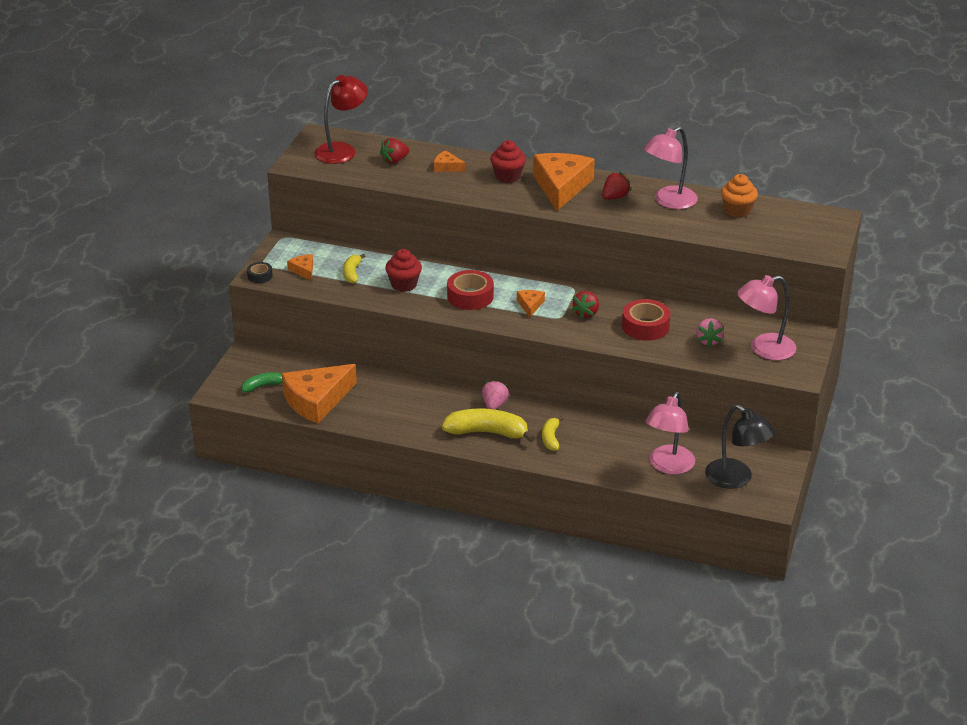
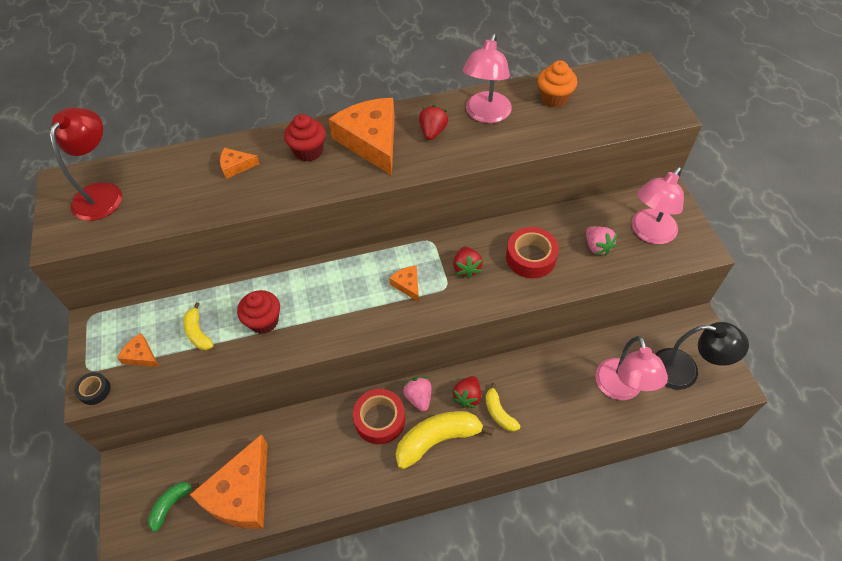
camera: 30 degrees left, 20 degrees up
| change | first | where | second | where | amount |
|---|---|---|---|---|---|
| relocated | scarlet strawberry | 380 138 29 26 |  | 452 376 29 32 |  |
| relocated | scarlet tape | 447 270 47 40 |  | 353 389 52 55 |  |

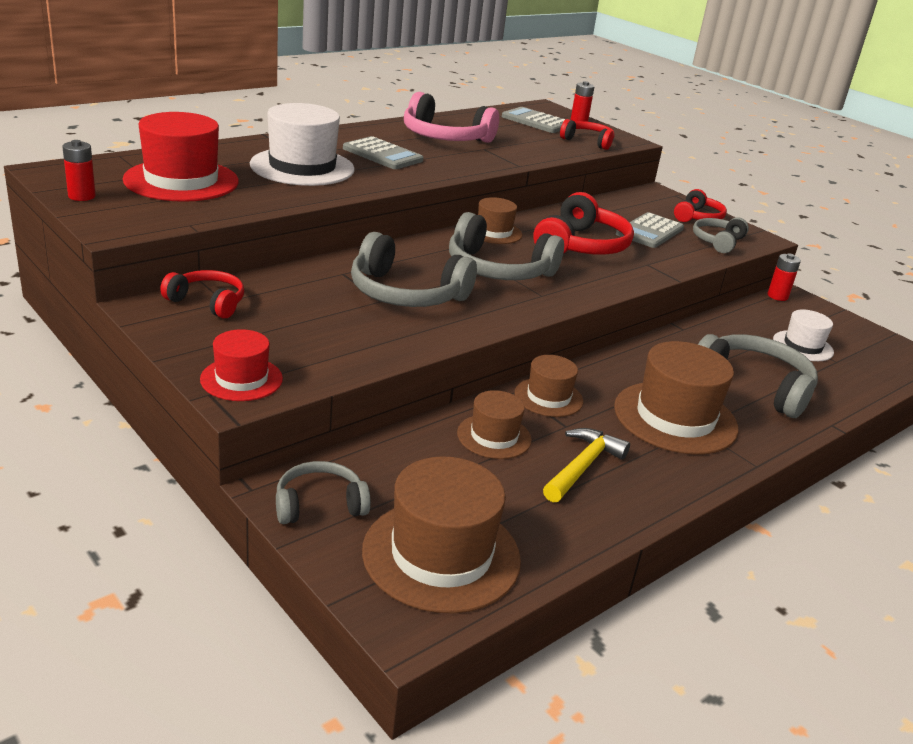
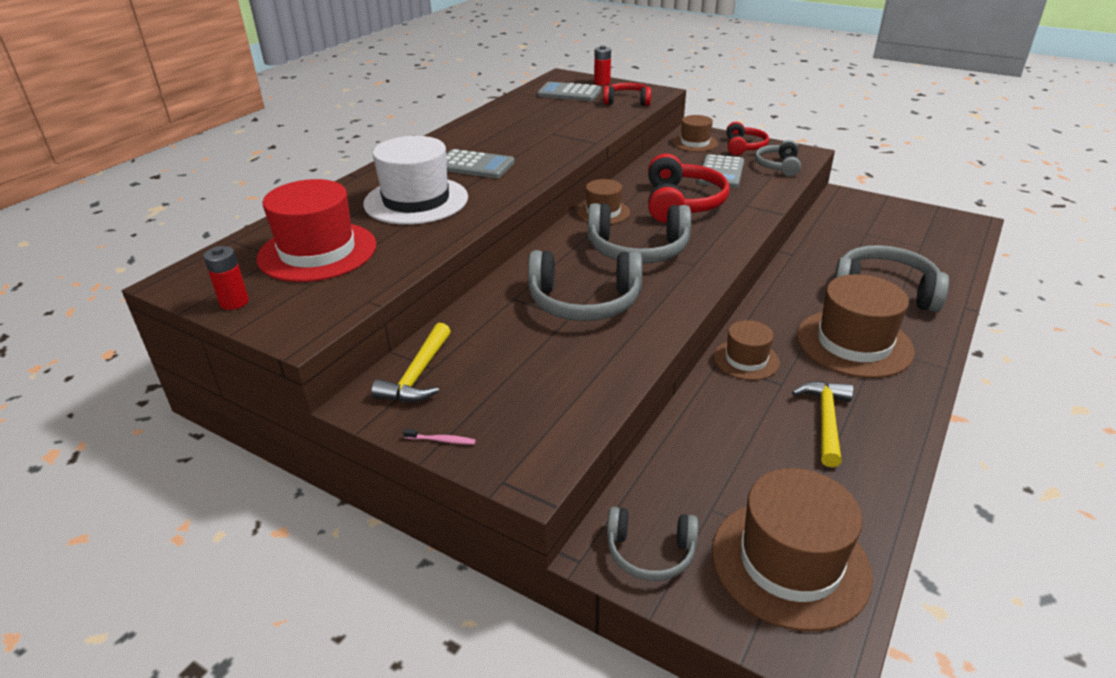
camera: 15 degrees left, 5 degrees up
| change | first | where | second | where | amount |
|---|---|---|---|---|---|
| missing | scarlet top hat | 200 329 83 72 |  |  |  |
| missing | rose-pink headset | 404 92 95 51 |  |  |  |
| missing | scarlet power cell | 768 253 33 48 |  |  |  |
| missing | pure white top hat | 773 309 61 52 |  |  |  |
| appeared |  |  | rose-pink tooth brush | 403 429 73 16 |  |
| relocated | russet top hat | 457 390 75 69 |  | 673 115 45 37 |  |
| exchanged | scarlet headset | 160 270 84 49 | bright yellow claw hammer | 371 323 80 79 |  |
| spun | ash-grey headset | 276 461 95 63 |  | 607 507 91 74 | 135 degrees counterclockwise |

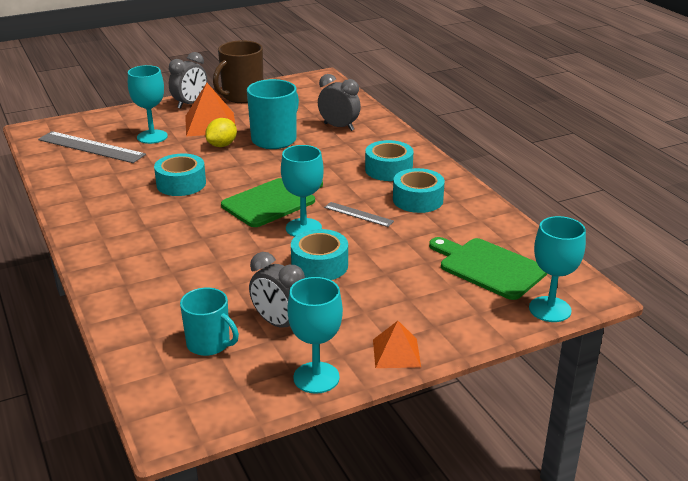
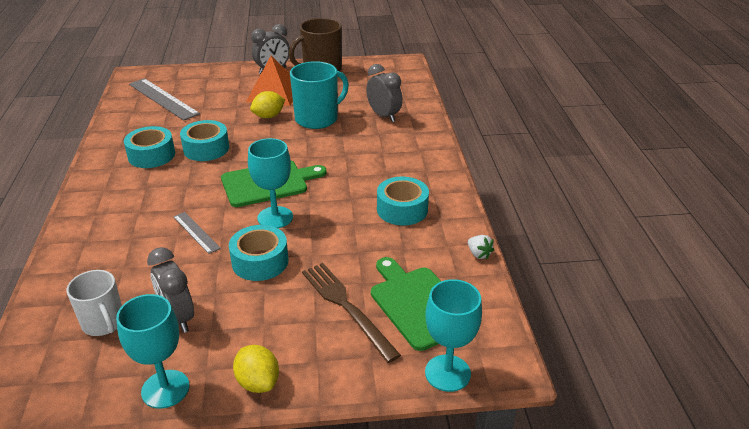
camera: 20 degrees right, 5 degrees up
| change | first | where | second | where | amount |
|---|---|---|---|---|---|
| missing | aqua chalice | 128 65 40 79 |  |  |  |
| appeared |  |  | russet table fork | 302 263 99 100 |  |
| appeared |  |  | pure white strawberry | 468 235 26 24 |  |
| relocated | ash-grey ruler | 324 202 70 25 |  | 173 212 48 42 |  |
| relocated | aqua tape | 365 140 48 41 |  | 124 126 51 42 |  |
| exchanged | orange-coloured pyramid shape | 373 321 48 47 | bright yellow citrus fruit | 233 345 46 48 |  |
| colour | aqua mug | 180 288 59 68 | pure white mug | 66 270 56 66 |  |

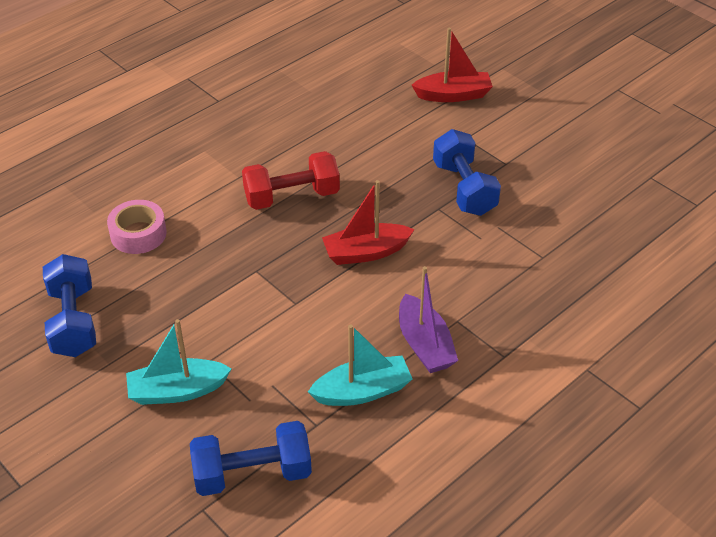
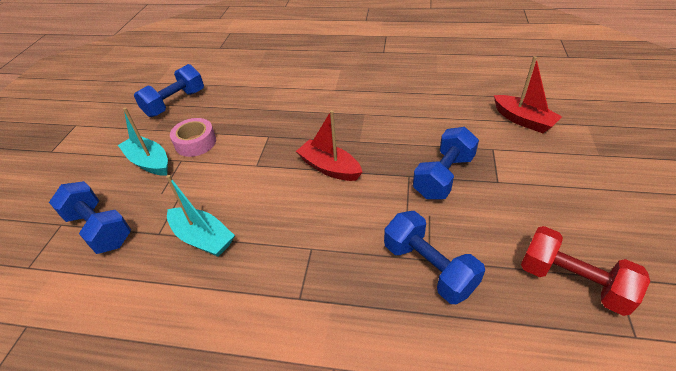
camera: 55 degrees right, 0 degrees up
| change | first | where | second | where | amount |
|---|---|---|---|---|---|
| missing | violet boat | 399 266 59 107 |  |  |  |
| appeared |  |  | royal blue free weight | 384 211 101 93 |  |
| relocated | rose-pink tape | 107 200 60 54 |  | 170 118 46 39 |  |
| relocated | scarlet free weight | 242 151 98 59 |  | 521 226 129 90 |  |

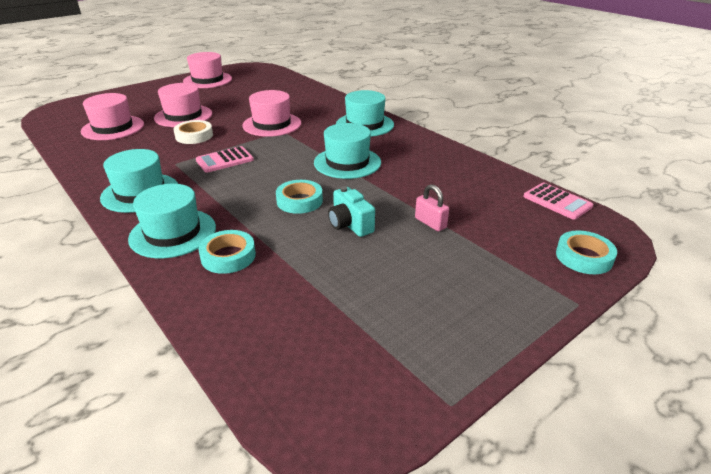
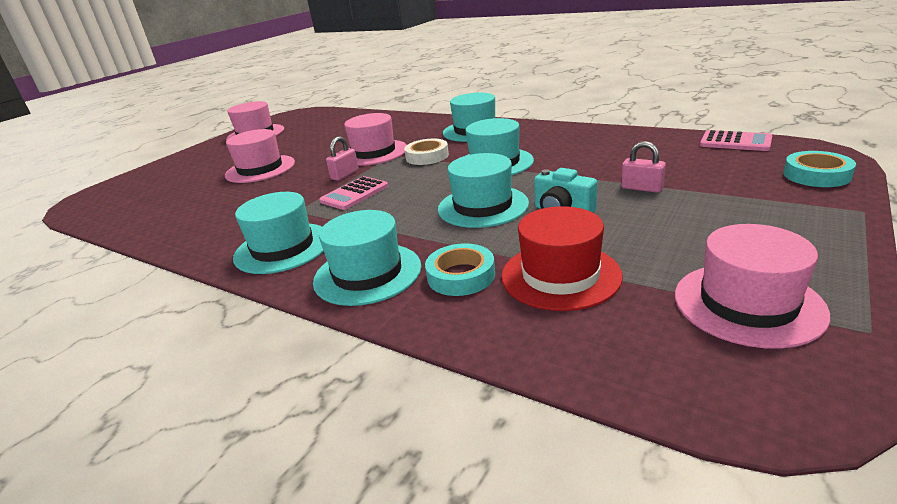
camera: 15 degrees left, 5 degrees down
| change | first | where | second | where | amount |
|---|---|---|---|---|---|
| appeared |  |  | rose-pink lock | 326 136 33 45 |  |
| appeared |  |  | scarlet top hat | 501 206 122 105 |  |
| relocated | rose-pink top hat | 81 93 63 47 |  | 675 224 155 125 |  |
| relocated | pure white tape | 173 120 40 24 |  | 404 139 45 26 |  |
| exchanged | aqua tape | 276 180 47 34 | aqua top hat | 438 153 91 75 |  |

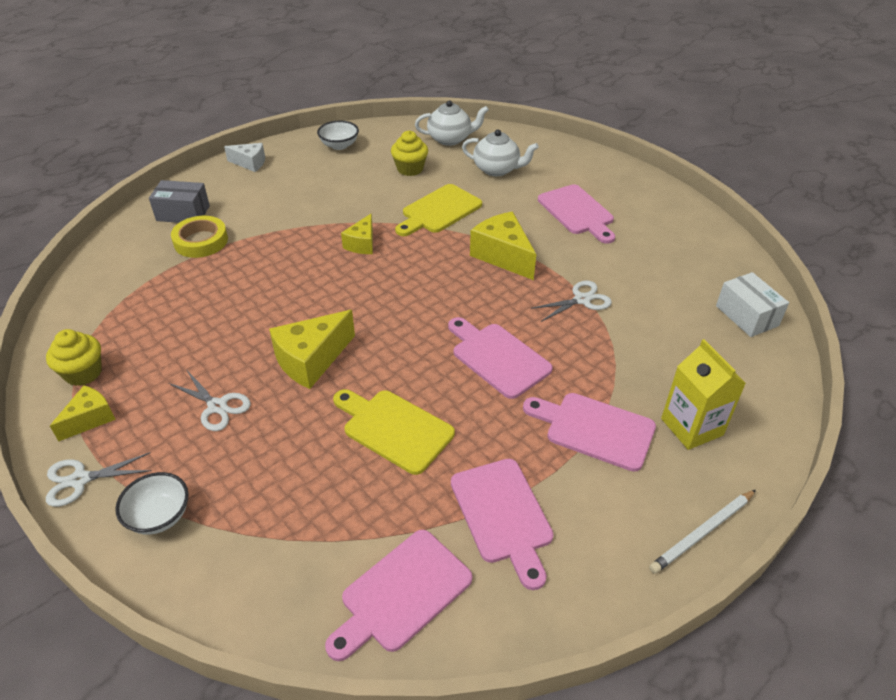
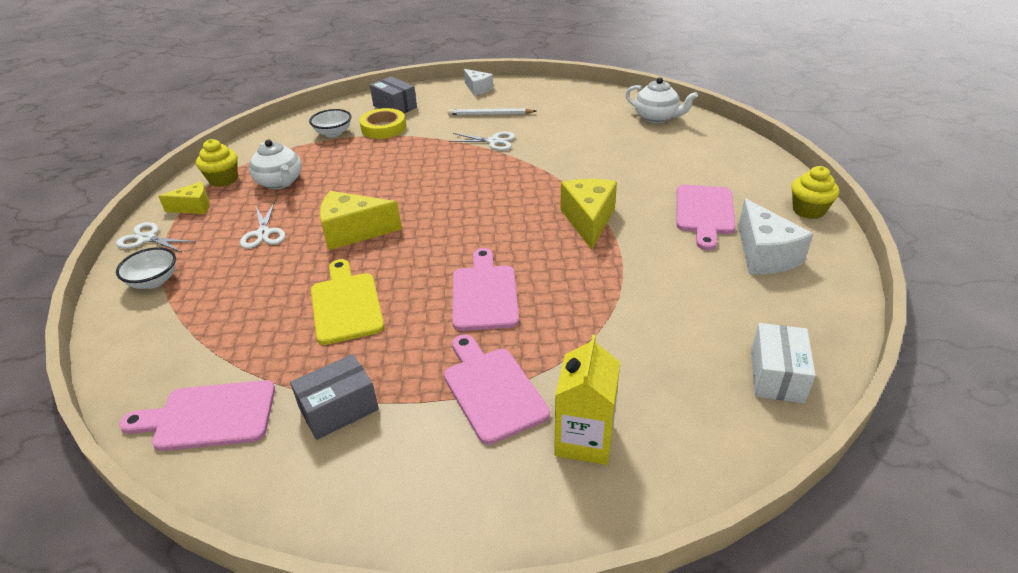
camera: 40 degrees right, 5 degrees down
| change | first | where | second | where | amount |
|---|---|---|---|---|---|
| missing | bright yellow piece of cheese | 341 214 32 40 |  |  |  |
| missing | bright yellow cutting board | 395 184 87 52 |  |  |  |
| appeared |  |  | pure white piece of cheese | 738 198 75 76 |  |
| relocated | pure white bowl | 317 121 42 29 |  | 309 109 42 28 |  |
| relocated | bright yellow cupcake | 391 131 37 45 |  | 791 166 48 53 |  |
| relocated | pure white tea pot | 462 130 77 46 |  | 249 140 53 49 |  |
| relocated | pure white shears | 530 280 82 42 |  | 449 132 66 19 |  |
| relocated | pure white pencil | 649 490 107 84 |  | 448 108 88 7 |  |
| exchanged | rose-pink cutting board | 451 459 103 131 | ash-grey box | 290 354 89 86 |  |

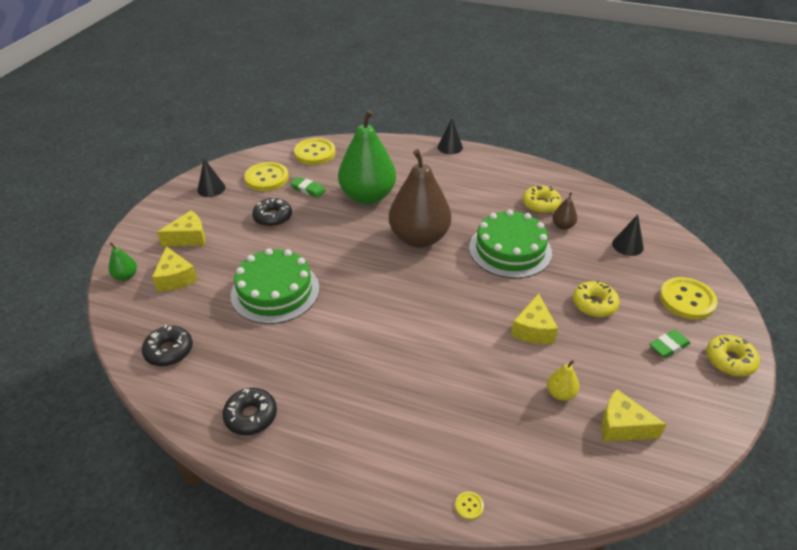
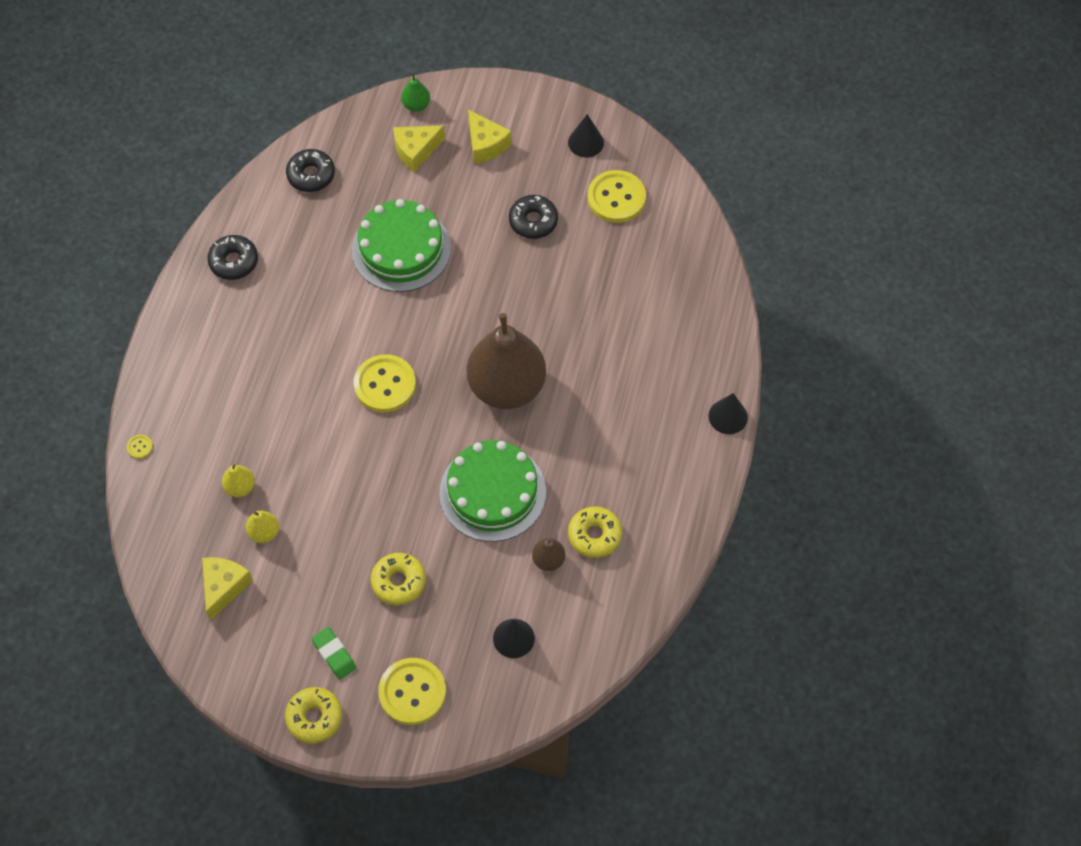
camera: 85 degrees right, 20 degrees up
| change | first | where | second | where | amount |
|---|---|---|---|---|---|
| missing | leaf-green gum eraser | 290 177 36 21 |  |  |  |
| missing | leaf-green pear fruit | 338 110 58 94 |  |  |  |
| missing | bright yellow piece of cheese | 511 293 47 51 |  |  |  |
| appeared |  |  | bright yellow pear fruit | 222 464 33 33 |  |
| relocated | bright yellow sewing button | 294 138 42 27 |  | 354 354 62 58 |  |

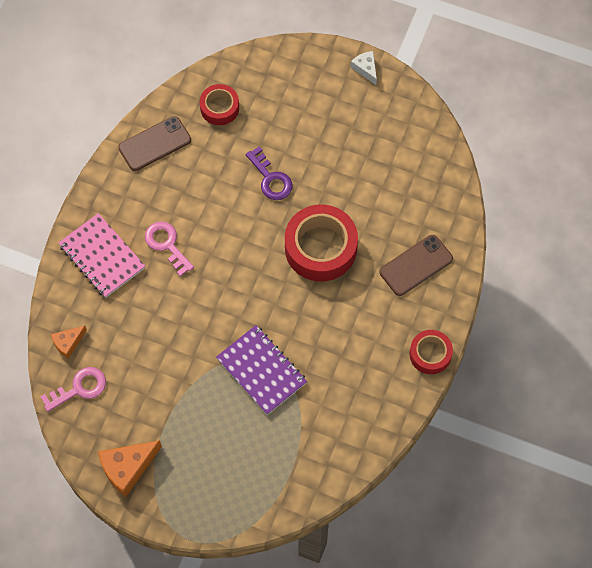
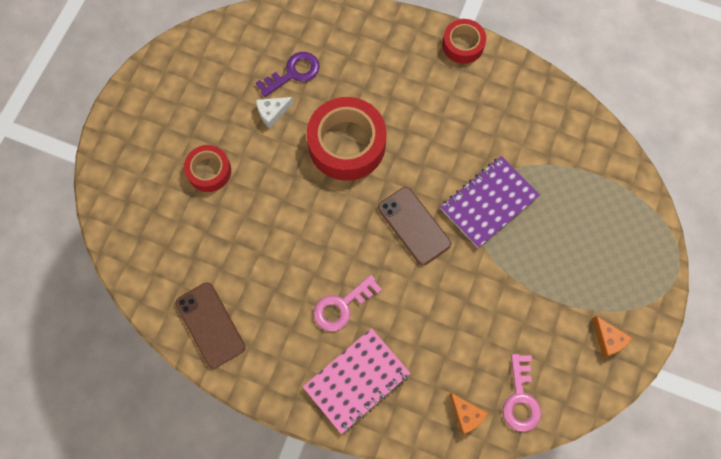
camera: 90 degrees left, 5 degrees up
| change | first | where | second | where | amount |
|---|---|---|---|---|---|
| relocated | scarlet tape | 200 84 39 41 |  | 184 145 47 47 |  |
| relocated | violet key | 246 146 47 54 |  | 256 52 64 45 |  |
| relocated | pure white piece of cheese | 351 51 26 34 |  | 256 97 37 31 |  |
| relocated | russet mobile phone | 379 235 74 61 |  | 378 187 73 78 |  |
| spun | rose-pink key | 40 367 66 45 |  | 503 354 38 78 | 150 degrees counterclockwise |
| size | orange-coloured piece of cheese | 98 440 64 57 |  | 592 316 40 41 | x0.59 |

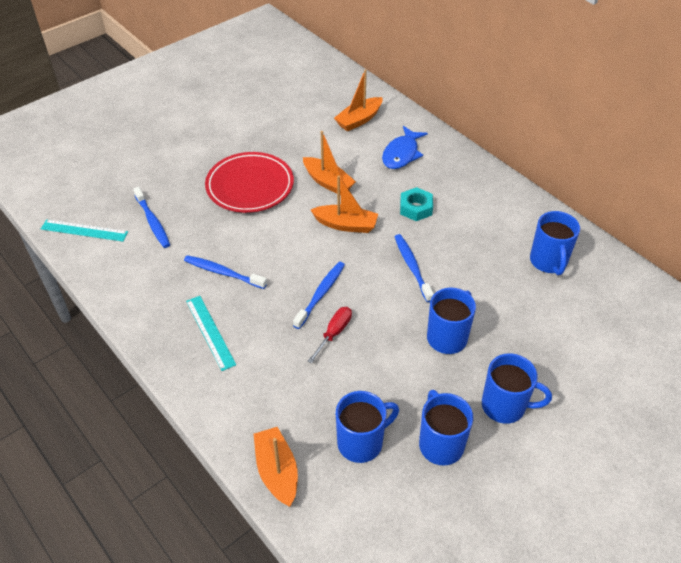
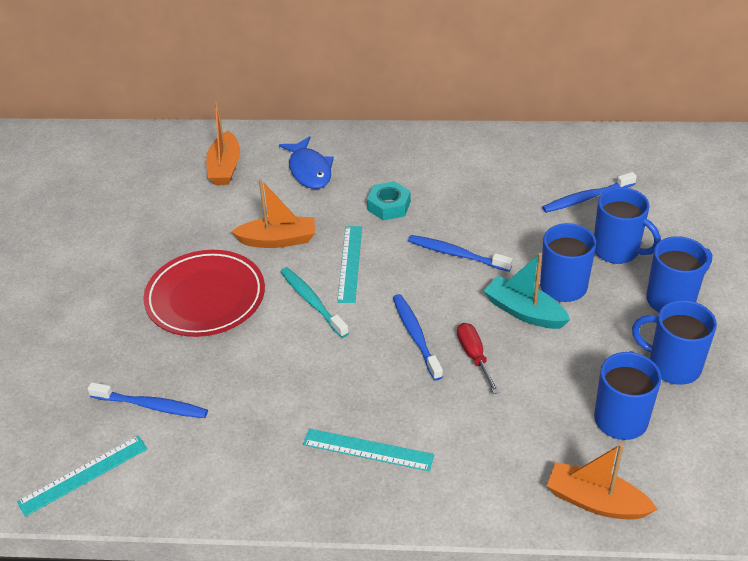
camera: 45 degrees left, 5 degrees down
| change | first | where | second | where | amount |
|---|---|---|---|---|---|
| appeared |  |  | aqua tooth brush | 280 267 69 71 |  |
| appeared |  |  | aqua boat | 484 253 86 76 |  |
| relocated | royal blue tooth brush | 184 255 83 34 |  | 542 172 95 41 |  |
| relocated | royal blue mug | 530 211 50 64 |  | 594 187 67 77 |  |
| exchanged | orange-coloured boat | 311 176 67 57 | aqua ruler | 337 226 25 77 |  |

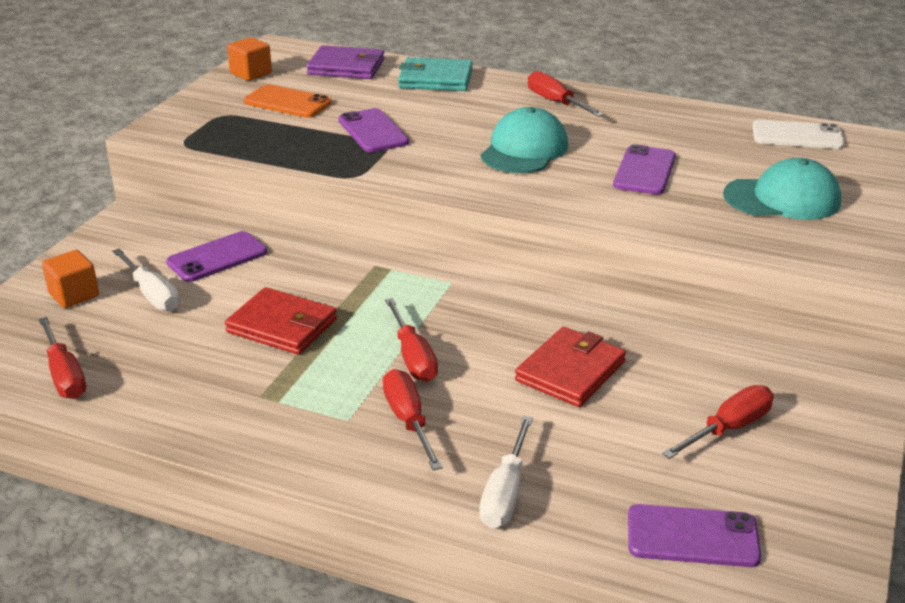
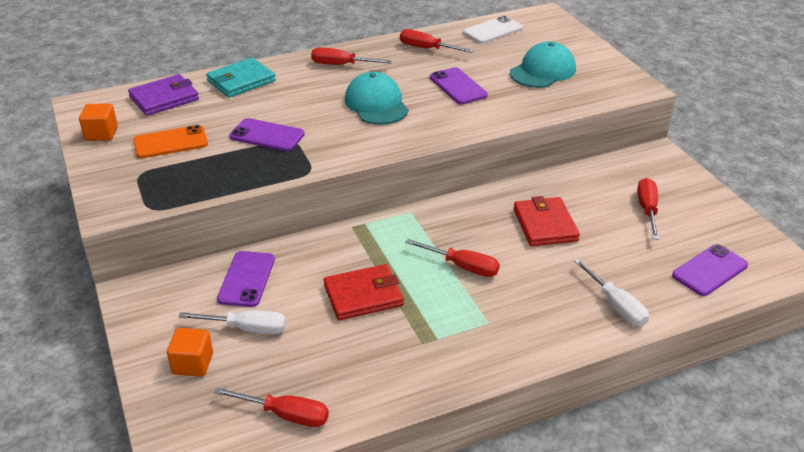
camera: 45 degrees left, 5 degrees up
| change | first | where | second | where | amount |
|---|---|---|---|---|---|
| relocated | scarlet screwdriver | 383 369 60 101 |  | 400 29 74 24 |  |

